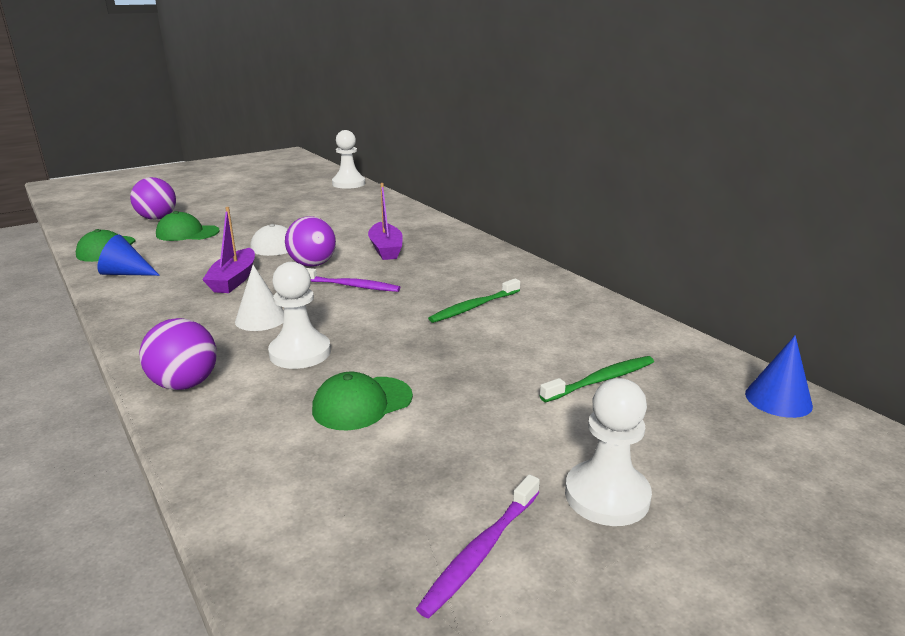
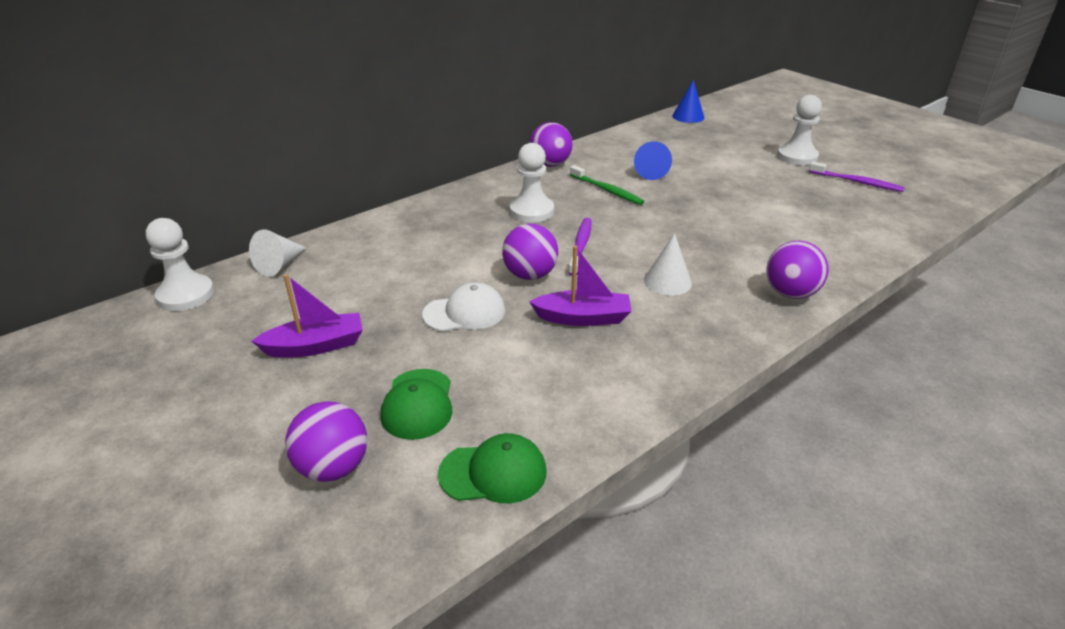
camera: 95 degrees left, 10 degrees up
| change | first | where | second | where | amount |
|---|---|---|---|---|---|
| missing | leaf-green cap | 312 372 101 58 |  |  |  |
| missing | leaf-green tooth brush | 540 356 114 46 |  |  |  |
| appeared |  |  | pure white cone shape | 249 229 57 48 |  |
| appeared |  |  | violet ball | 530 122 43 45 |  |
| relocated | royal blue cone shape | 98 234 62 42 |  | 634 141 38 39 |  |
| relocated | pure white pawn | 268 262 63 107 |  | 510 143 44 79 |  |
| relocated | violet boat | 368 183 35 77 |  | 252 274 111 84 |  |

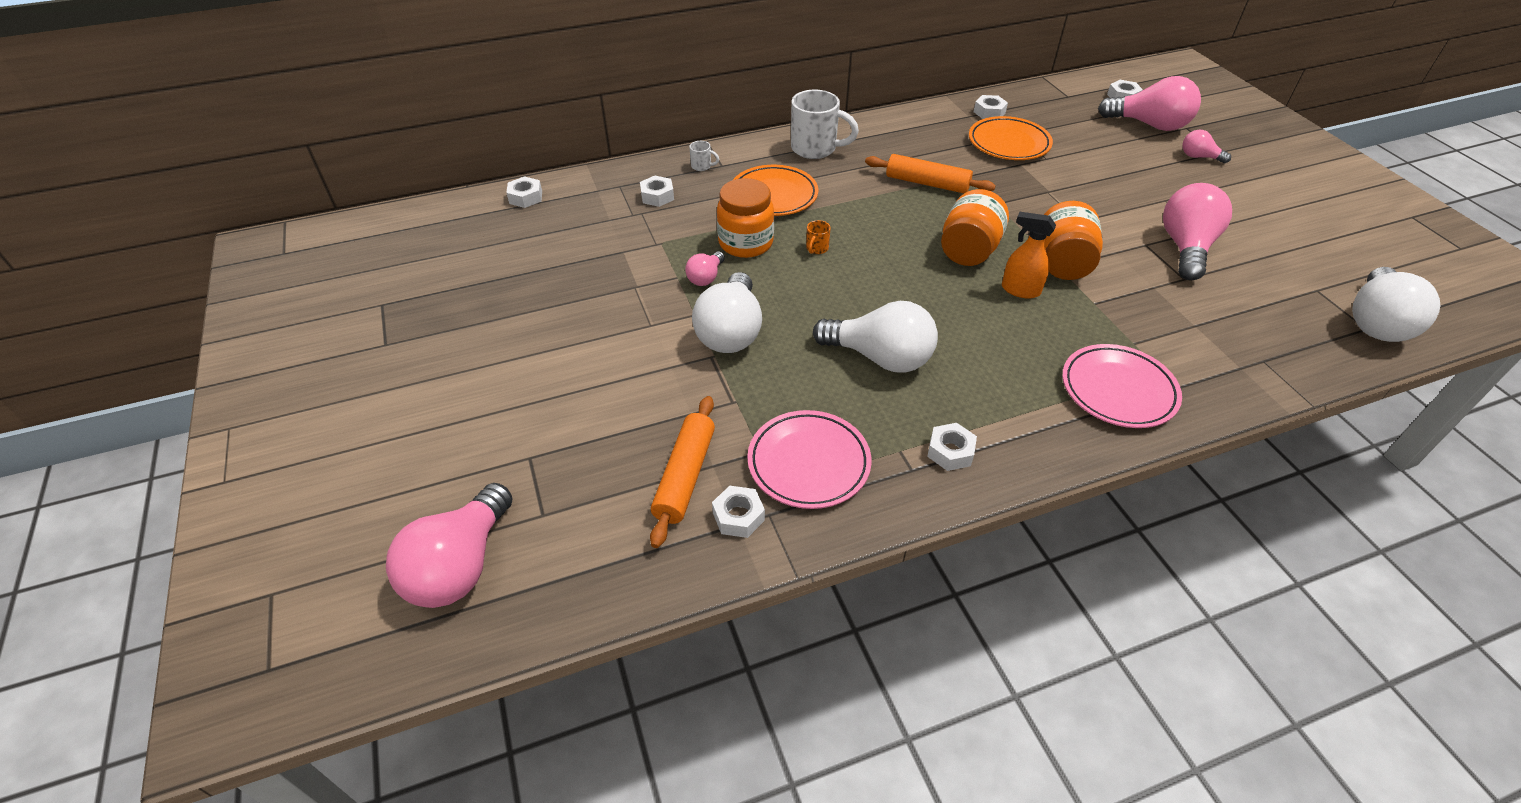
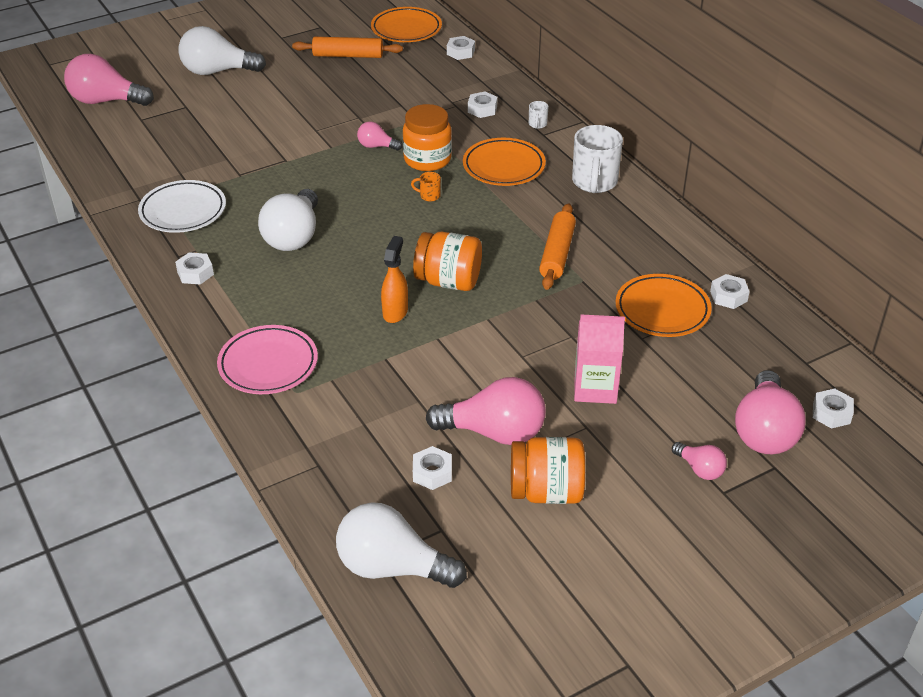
camera: 80 degrees right, 5 degrees down
| change | first | where | second | where | amount |
|---|---|---|---|---|---|
| appeared |  |  | orange-coloured plate | 371 7 71 35 |  |
| appeared |  |  | rose-pink juice carton | 574 315 51 89 |  |
| relocated | orange-coloured rolling pin | 650 396 65 152 |  | 292 37 111 21 |  |
| relocated | pure white light bulb | 692 272 70 81 |  | 178 26 88 49 |  |
| relocated | pure white nut | 712 486 53 52 |  | 413 446 39 44 |  |
| relocated | orange-coloured preserve jar | 1044 201 59 79 |  | 511 437 74 67 |  |
| colour | rose-pink plate | 747 410 125 99 | pure white plate | 138 180 88 53 |  |
| spun | rose-pink light bulb | 1182 130 49 33 |  | 672 442 55 38 | 120 degrees clockwise |

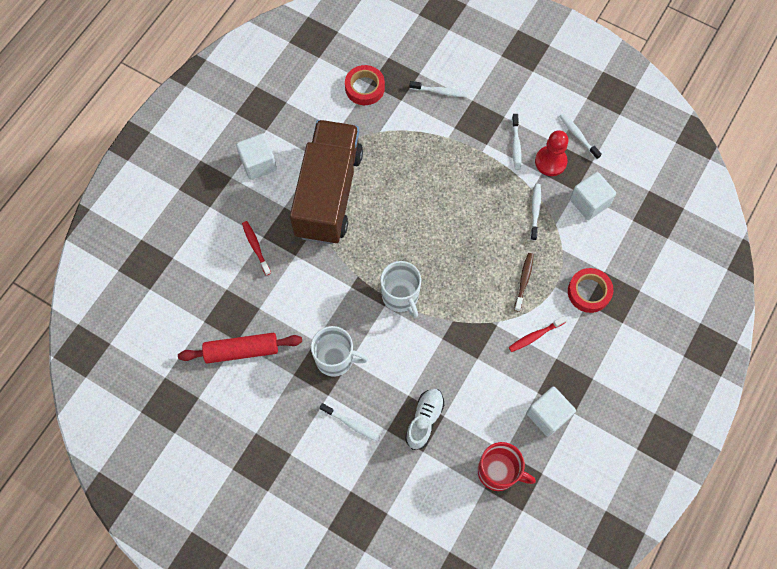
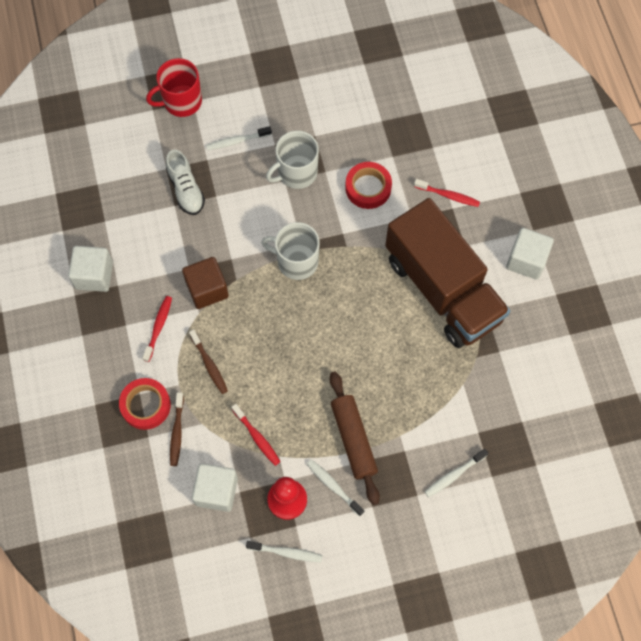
camera: 135 degrees right, 0 degrees up
| change | first | where | second | where | amount |
|---|---|---|---|---|---|
| missing | scarlet rolling pin | 178 333 124 31 |  |  |  |
| appeared |  |  | russet tooth brush | 170 392 14 74 |  |
| appeared |  |  | russet cube | 182 257 47 52 |  |
| appeared |  |  | russet rolling pin | 330 372 50 133 |  |
| relocated | scarlet tape | 345 65 40 40 |  | 345 162 47 47 |  |
| relocated | scarlet mug | 478 442 58 49 |  | 146 58 56 59 |  |
| colour | pure white tooth brush | 530 184 11 57 | scarlet tooth brush | 231 404 50 62 |  |

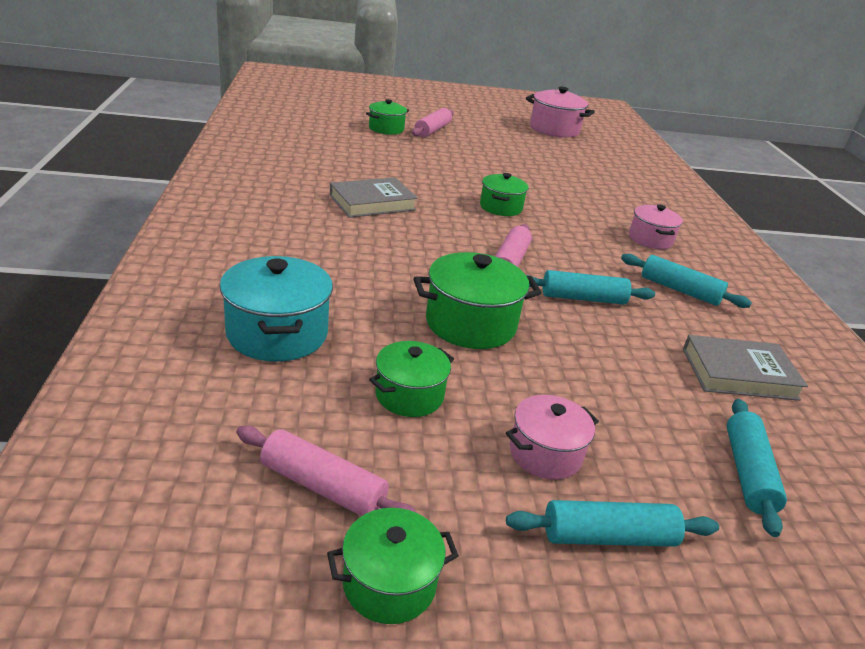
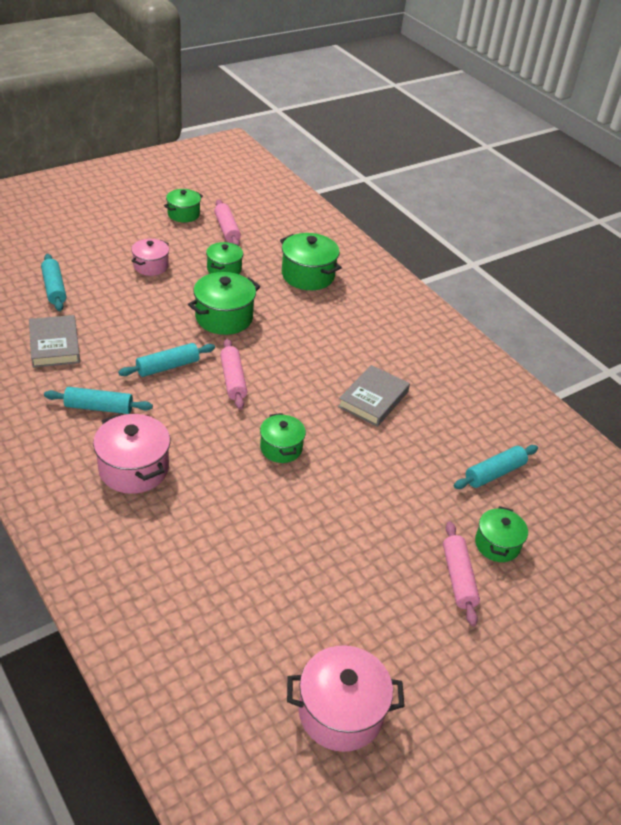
camera: 150 degrees right, 10 degrees up
| change | first | where | second | where | amount |
|---|---|---|---|---|---|
| relocated | aqua rolling pin | 506 500 213 47 |  | 454 445 84 44 |  |
| colour | aqua stockpot | 219 256 114 106 | leaf-green stockpot | 280 233 62 57 |  |
| spun | rose-pink rolling pin | 236 426 181 90 |  | 214 200 27 46 | 75 degrees clockwise |
| spun | ash-grey book | 683 335 125 66 |  | 29 315 51 53 | 75 degrees counterclockwise |
| size | rose-pink stockpot | 629 205 54 44 |  | 93 413 77 81 | x1.56 |

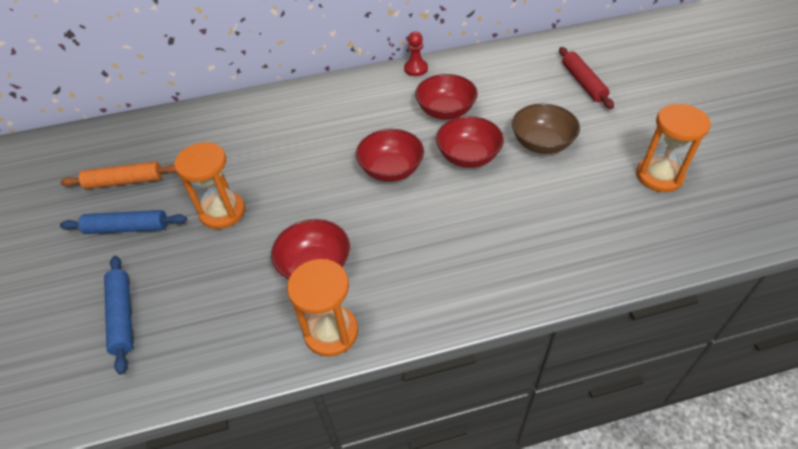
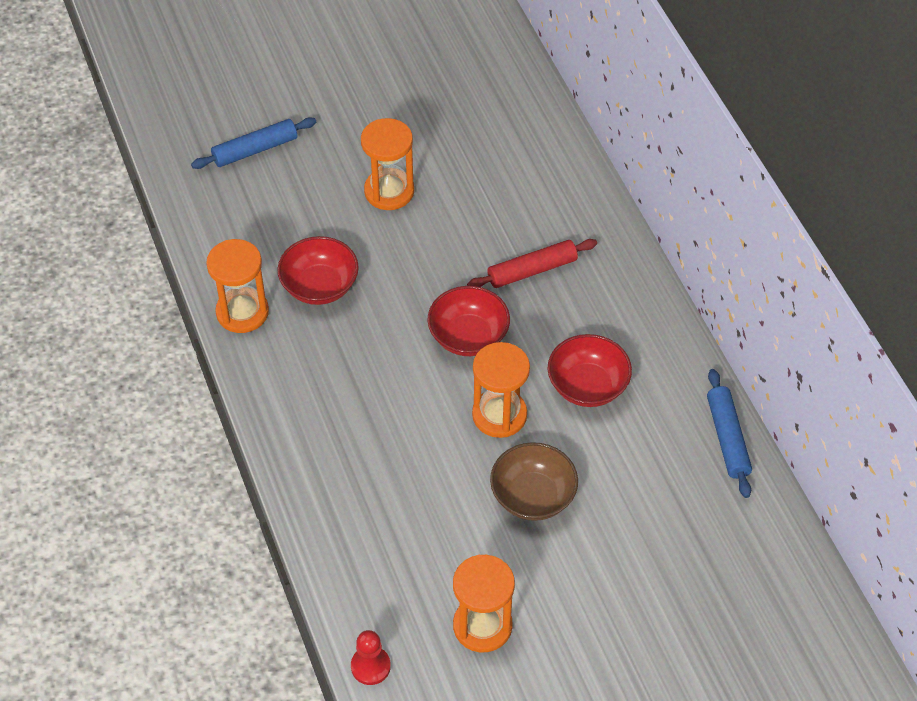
camera: 80 degrees right, 5 degrees up
| change | first | where | second | where | amount |
|---|---|---|---|---|---|
| missing | orange-coloured rolling pin | 60 161 117 28 |  |  |  |
| relocated | royal blue rolling pin | 60 210 127 24 |  | 707 369 45 129 |  |
| relocated | scarlet pawn | 404 31 24 45 |  | 351 630 40 55 |  |
| relocated | scarlet rolling pin | 559 47 55 62 |  | 467 239 130 49 |  |
| exchanged | scarlet bowl | 436 116 68 52 | orange-coloured hourglass | 472 342 58 96 |  |

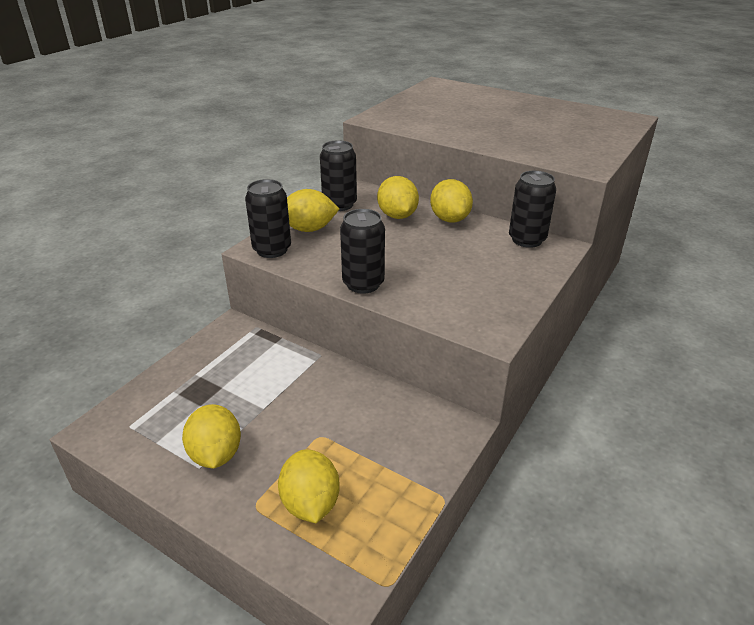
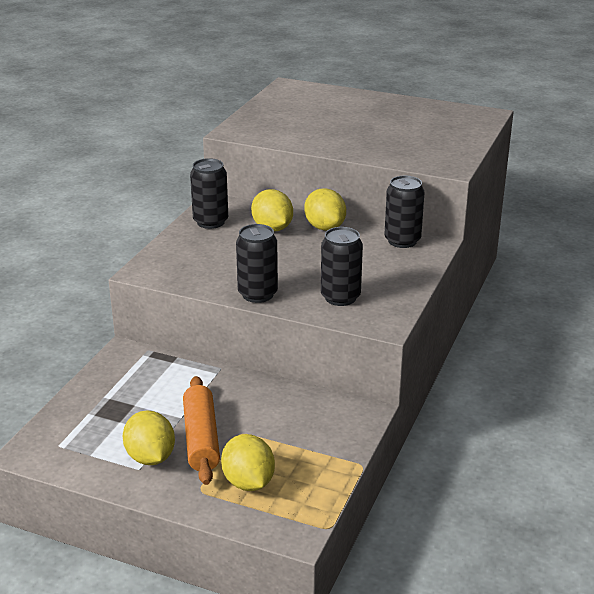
camera: 10 degrees left, 5 degrees down
| change | first | where | second | where | amount |
|---|---|---|---|---|---|
| missing | bright yellow citrus fruit | 287 189 52 43 |  |  |  |
| appeared |  |  | orange-coloured rolling pin | 183 376 37 109 |  |
| relocated | black can | 245 179 46 79 |  | 321 227 42 79 |  |

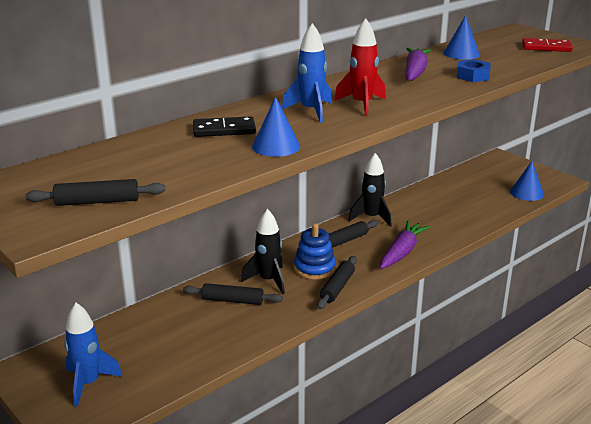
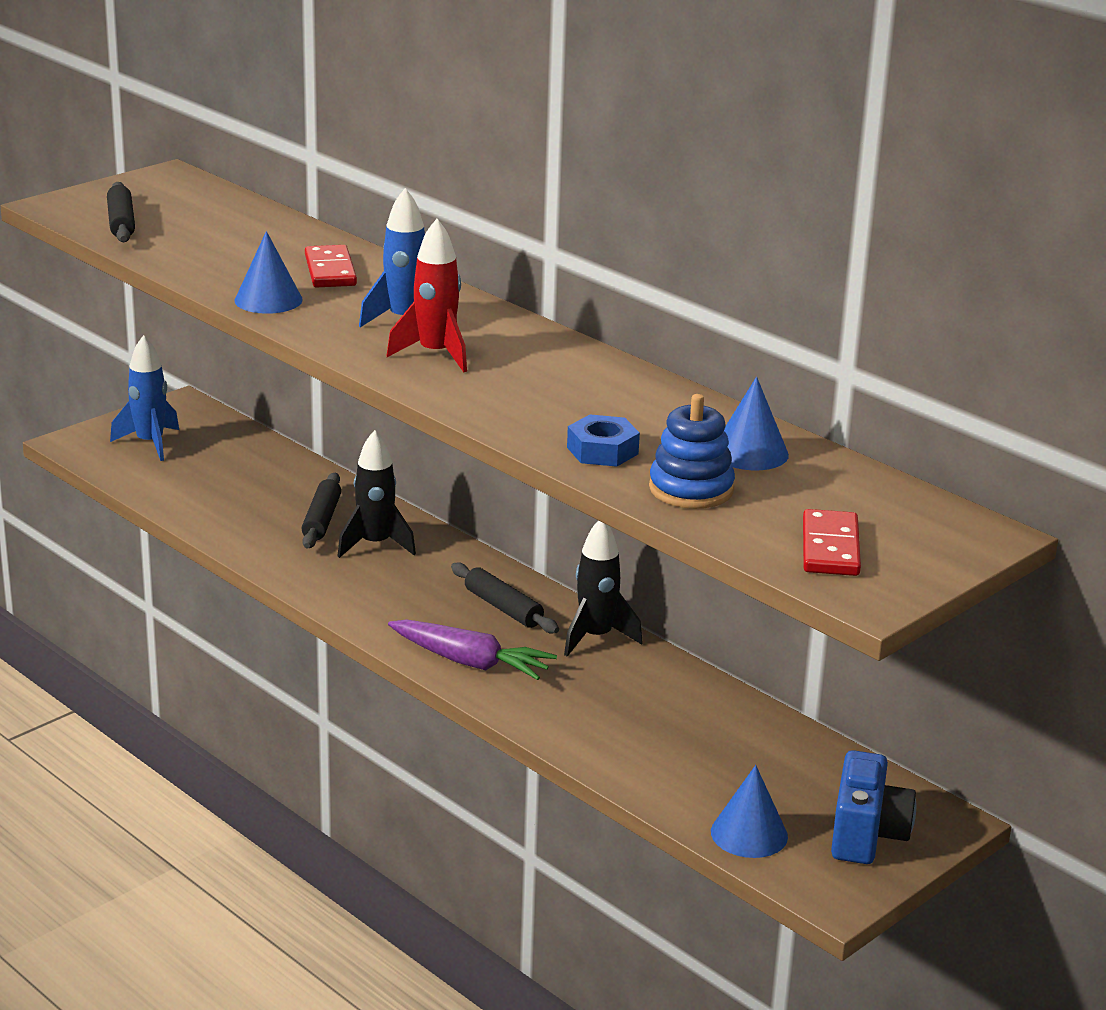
camera: 85 degrees right, 0 degrees up
| change | first | where | second | where | amount |
|---|---|---|---|---|---|
| missing | black rolling pin | 317 256 40 53 |  |  |  |
| missing | violet root vegetable | 405 48 26 33 |  |  |  |
| appeared |  |  | royal blue photo camera | 831 750 85 114 |  |
| relocated | royal blue ring stacker | 294 223 42 57 |  | 649 394 86 115 |  |
| colour | black domino piece | 193 116 63 21 | scarlet domino piece | 305 245 52 43 |  |

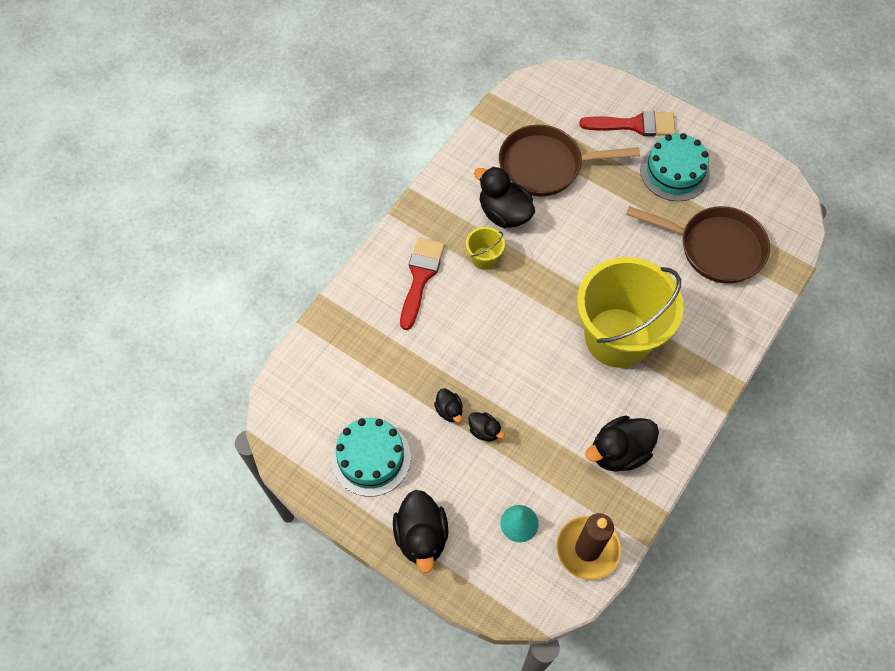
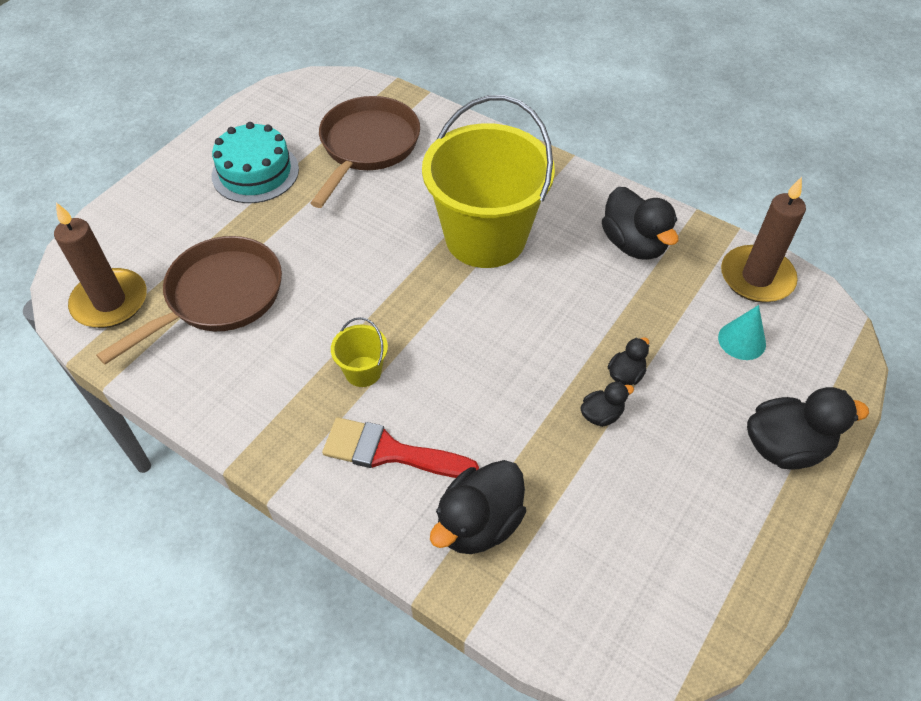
camera: 90 degrees left, 10 degrees down
| change | first | where | second | where | amount |
|---|---|---|---|---|---|
| missing | aqua gateau | 331 418 80 79 |  |  |  |
| missing | scarlet paintbrush | 579 111 97 25 |  |  |  |
| appeared |  |  | russet wax candle | 54 202 93 126 |  |
| relocated | black rubber duck | 474 166 61 62 |  | 430 460 96 94 |  |
| spun | russet skillet | 499 125 141 71 |  | 96 236 186 129 | 135 degrees counterclockwise |

